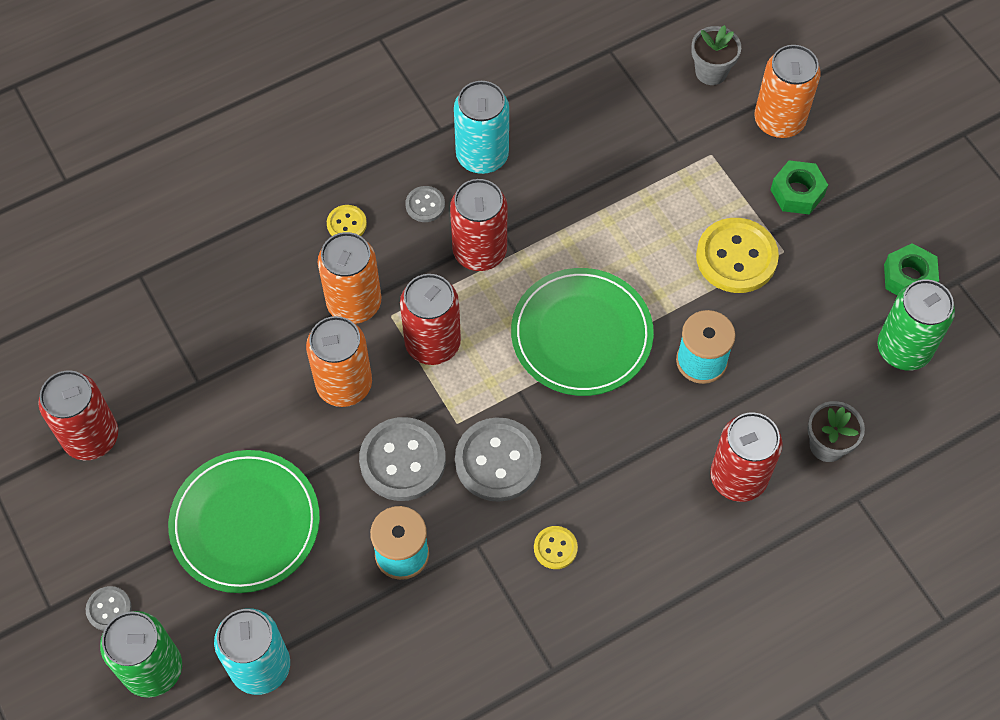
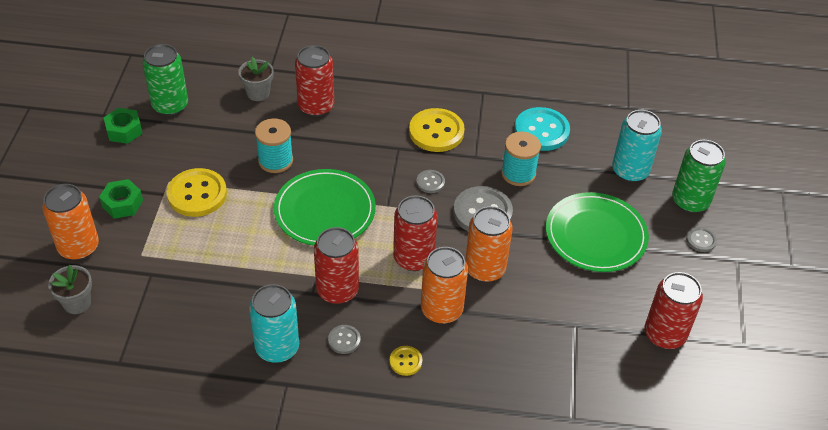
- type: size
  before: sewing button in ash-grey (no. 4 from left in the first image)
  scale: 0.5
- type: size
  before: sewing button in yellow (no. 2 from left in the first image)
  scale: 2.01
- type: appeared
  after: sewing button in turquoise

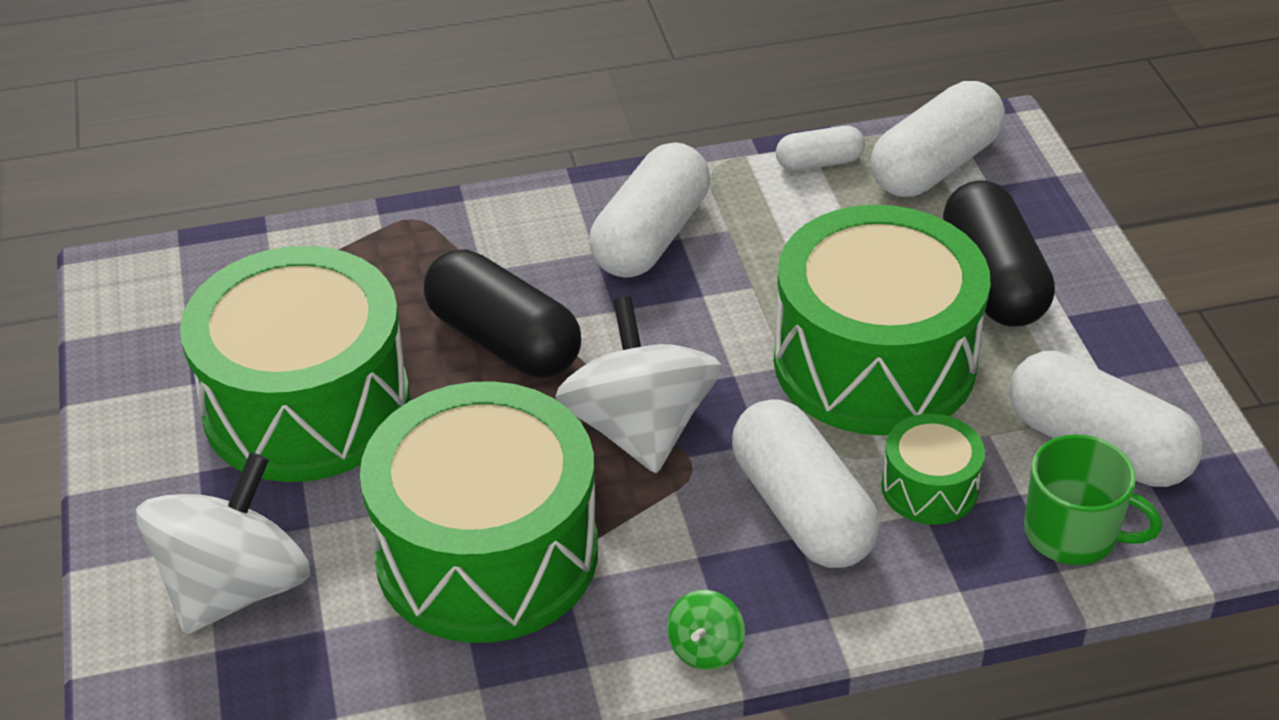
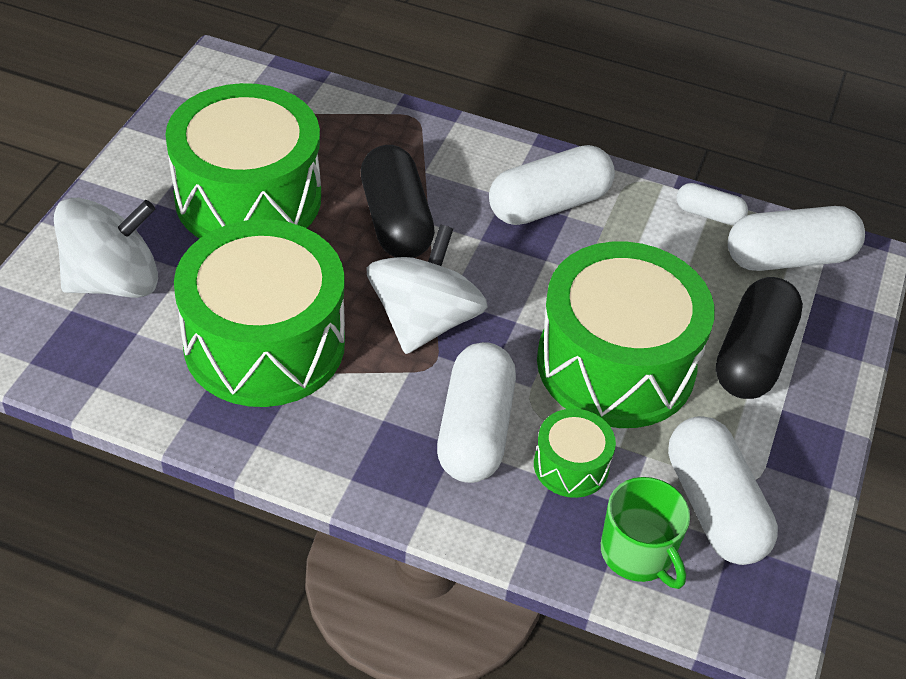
- type: missing
  before: whirligig in emerald

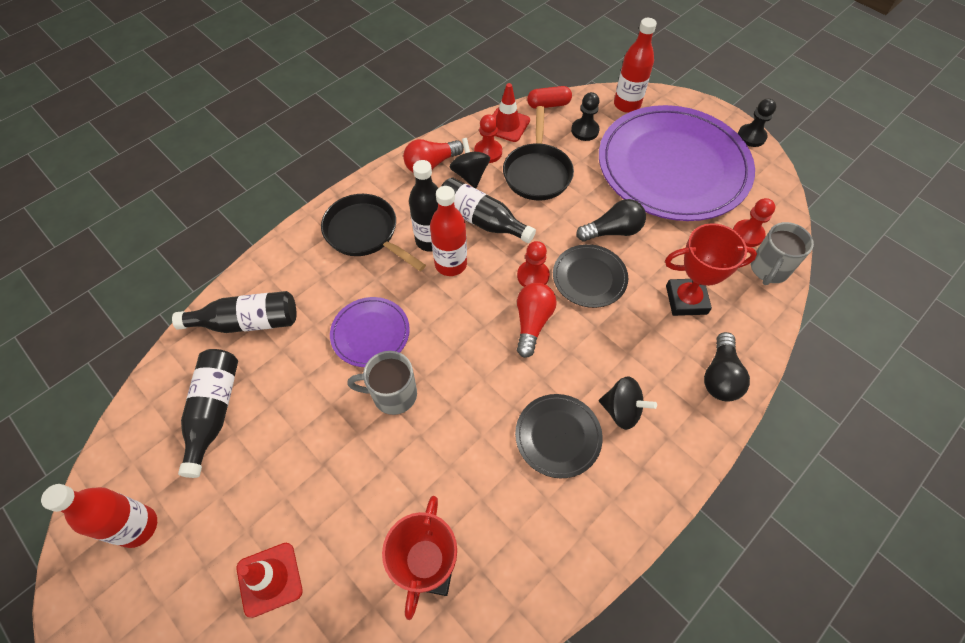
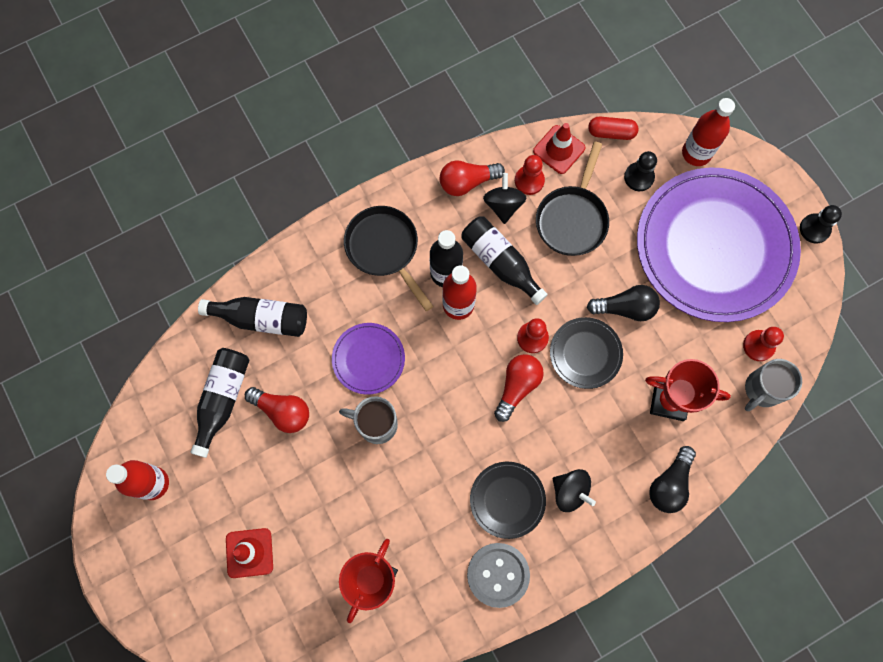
- type: appeared
  after: lightbulb in red (no. 1 from left)
- type: appeared
  after: sewing button in ash-grey

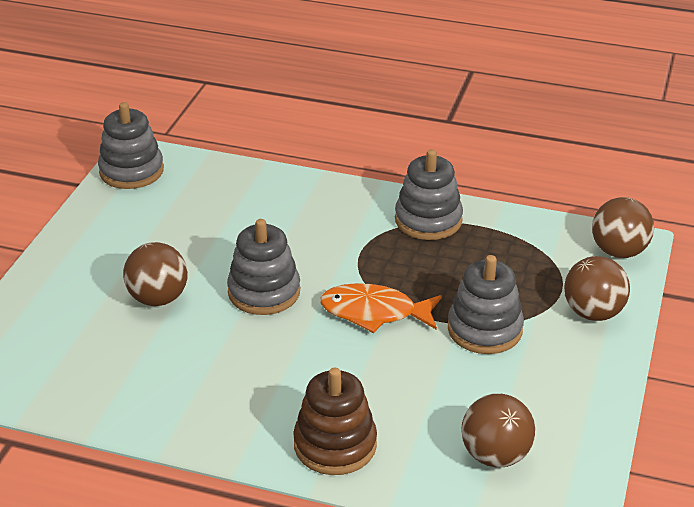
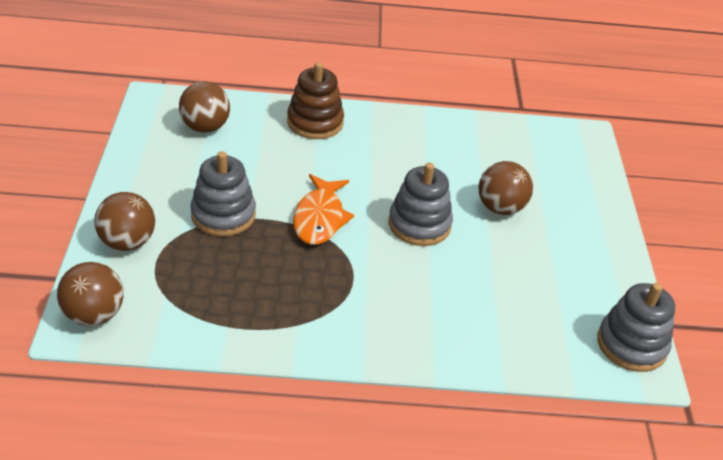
- type: missing
  before: stacking rings in ash-grey (no. 3 from left)
- type: spun
  before: fish figure in bright orange
  turn: 105

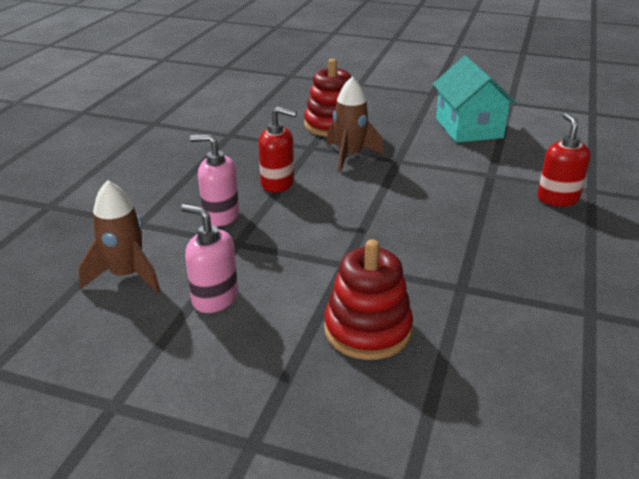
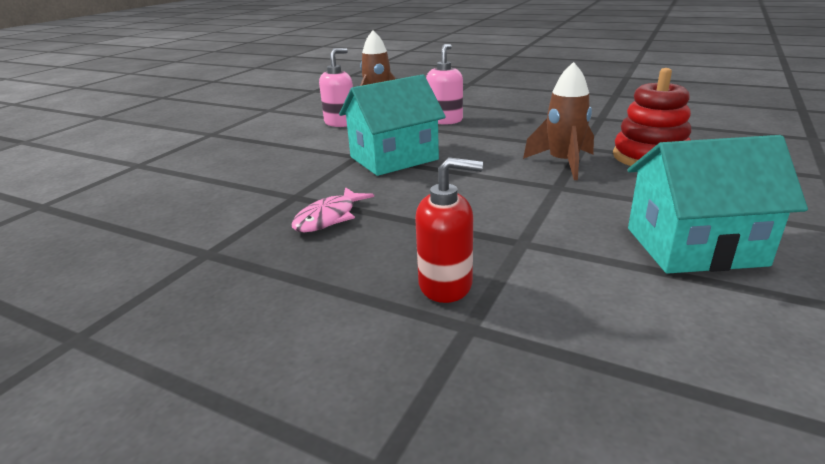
- type: missing
  before: soap pump in red (no. 1 from left)
- type: missing
  before: stacking rings in red (no. 2 from left)
- type: appeared
  after: cottage in turquoise (no. 1 from left)
- type: appeared
  after: fish figure in rosy

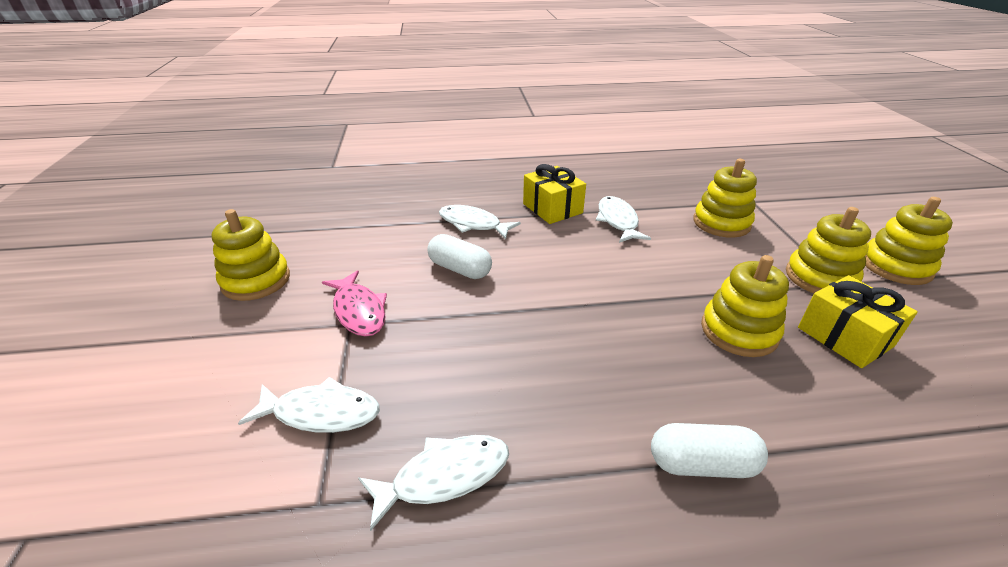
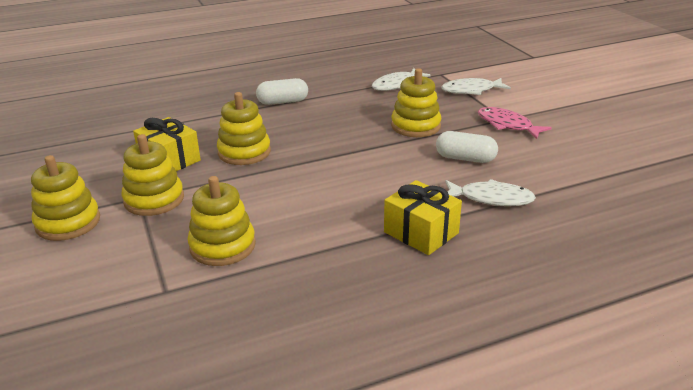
- type: missing
  before: fish figure in pure white (no. 4 from left)
- type: relocated
  before: stacking rings in yellow (no. 1 from left in the first image)
  after: stacking rings in yellow (no. 5 from left)

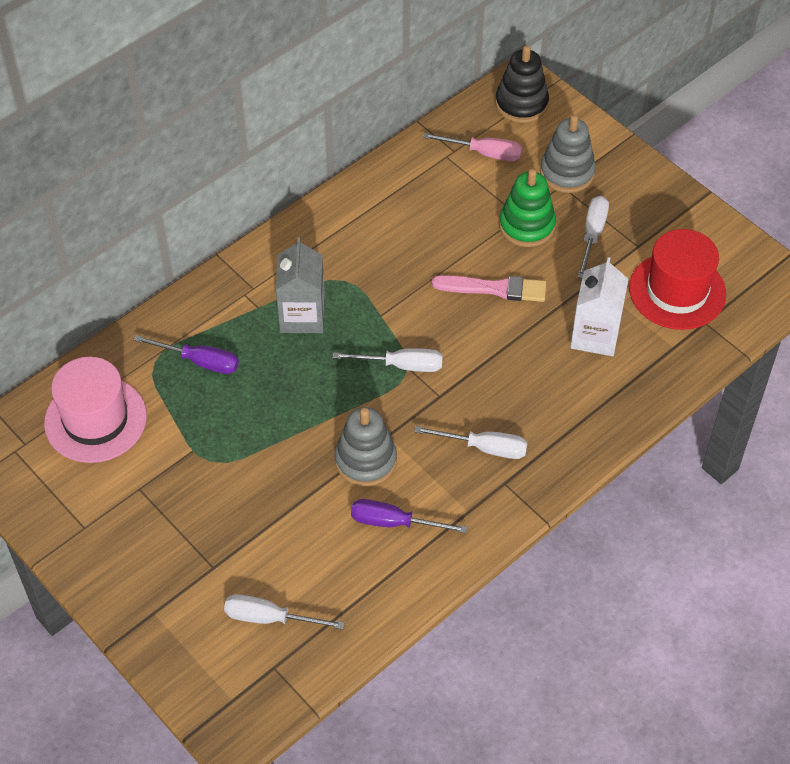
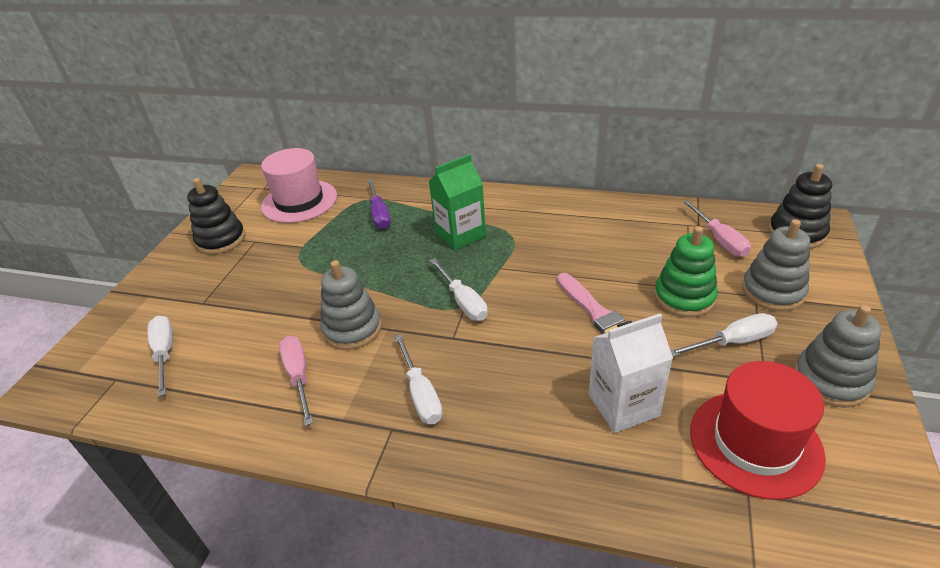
- type: colour
  before: milk carton in ash-grey
  after: milk carton in emerald
- type: colour
  before: hand screwdriver in violet (no. 2 from left)
  after: hand screwdriver in rosy (no. 1 from left)
- type: appeared
  after: stacking rings in ebony (no. 1 from left)
- type: appeared
  after: stacking rings in ash-grey (no. 3 from left)

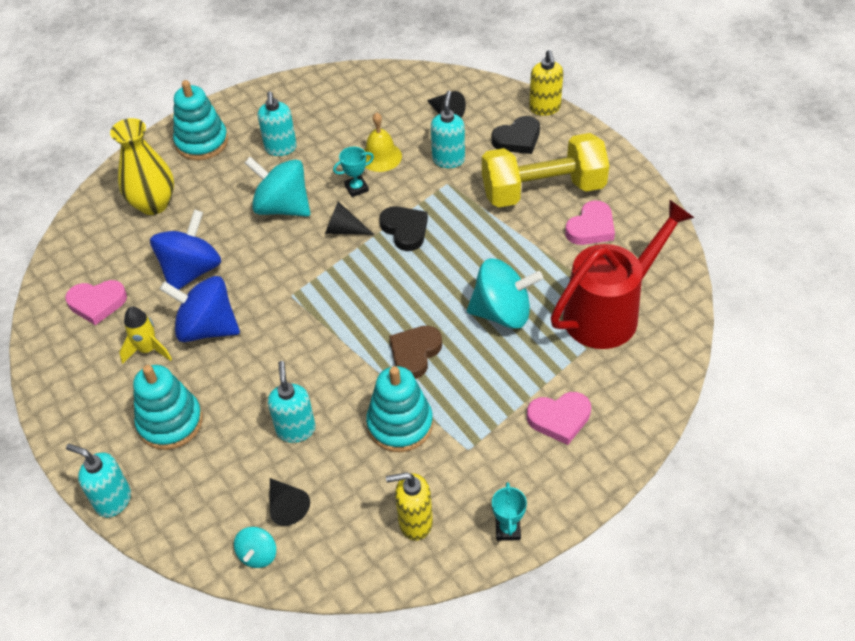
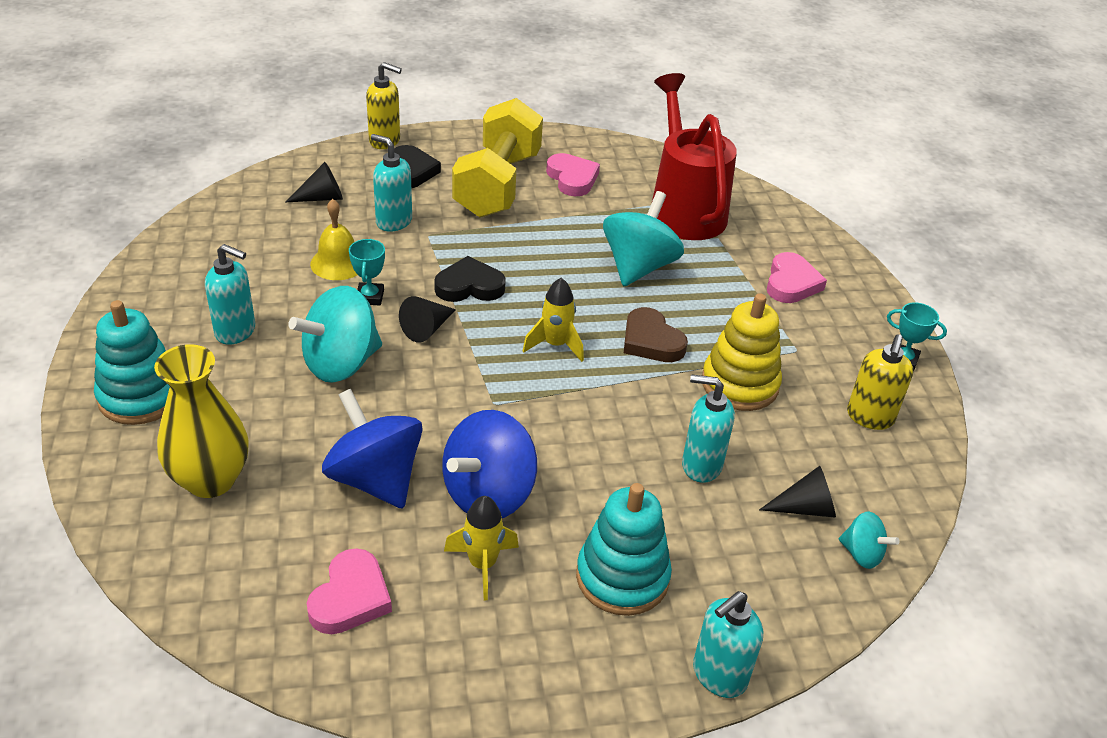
- type: colour
  before: stacking rings in turquoise (no. 3 from left)
  after: stacking rings in yellow
- type: appeared
  after: rocket in yellow (no. 2 from left)

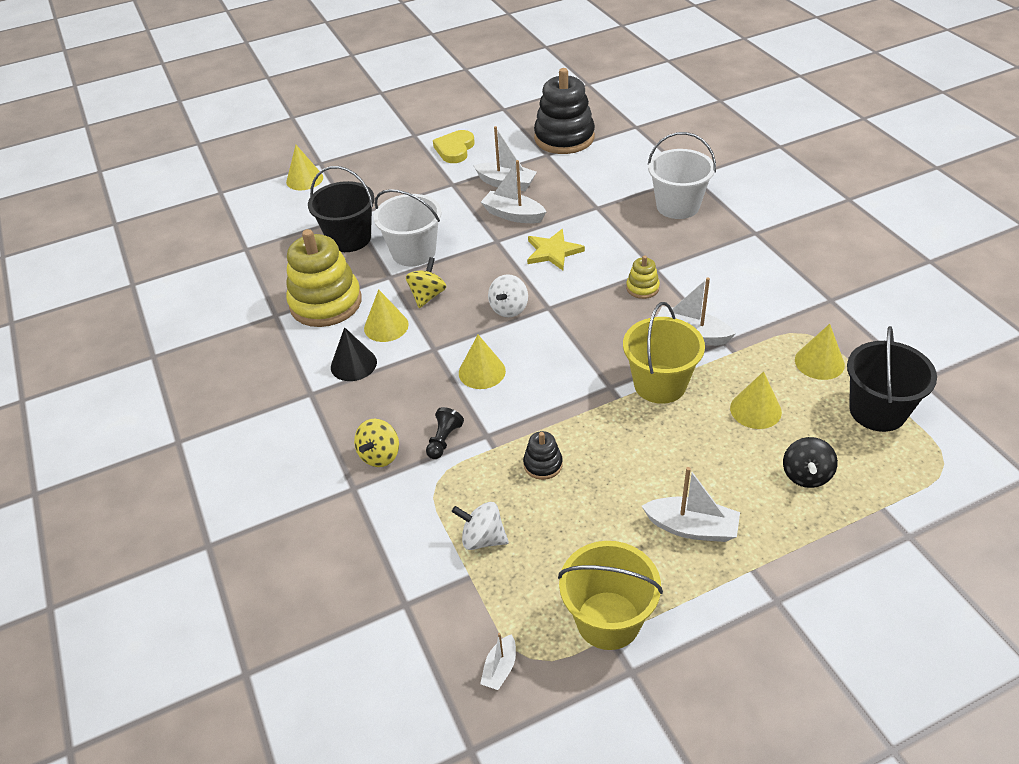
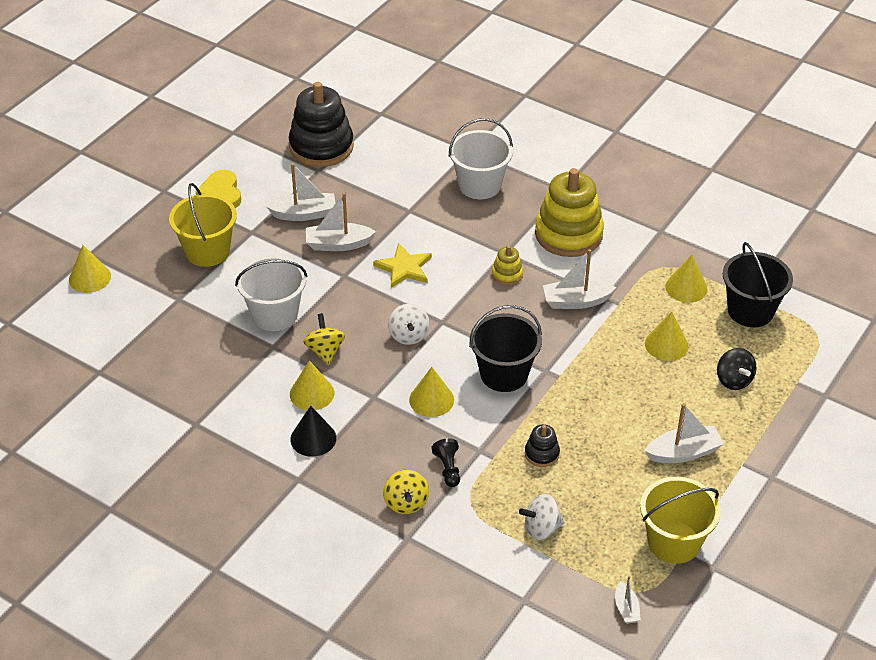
- type: relocated
  before: bucket in ebony (no. 1 from left)
- type: relocated
  before: stacking rings in yellow (no. 1 from left in the first image)
  after: stacking rings in yellow (no. 2 from left)
- type: relocated
  before: bucket in yellow (no. 2 from left in the first image)
  after: bucket in yellow (no. 1 from left)

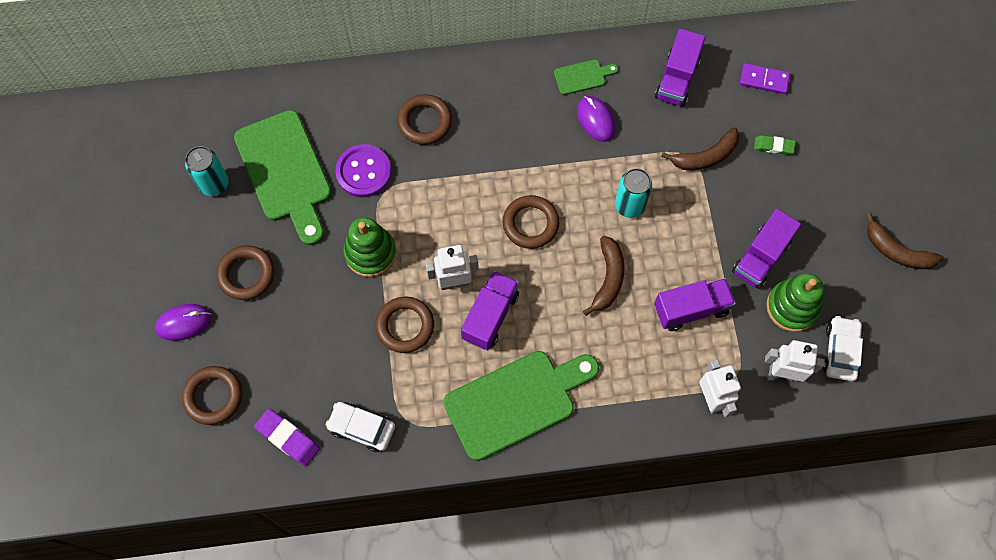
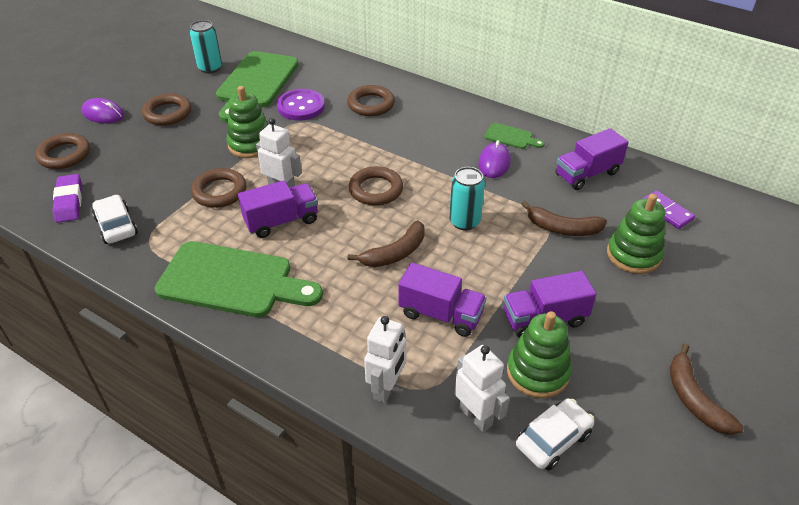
- type: exchanged
  before: eraser in emerald
  after: stacking rings in emerald (no. 3 from left)

